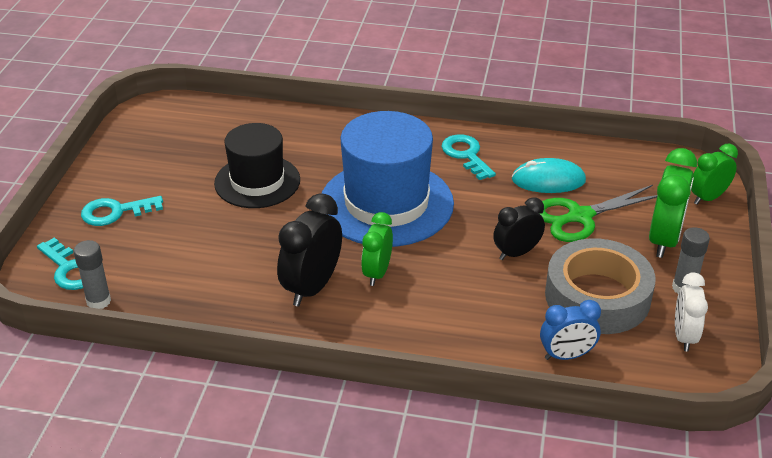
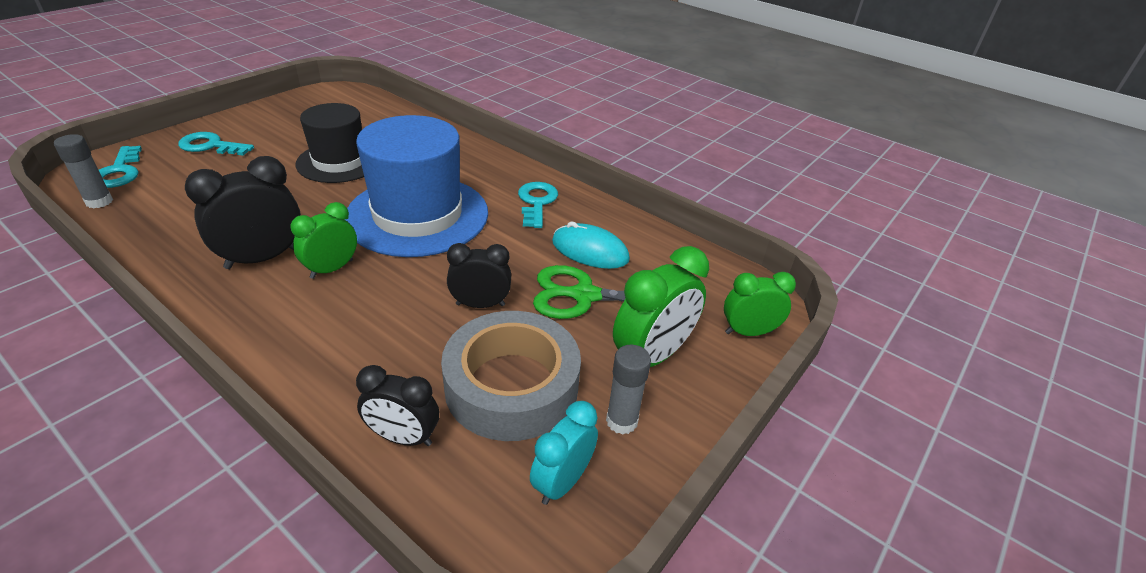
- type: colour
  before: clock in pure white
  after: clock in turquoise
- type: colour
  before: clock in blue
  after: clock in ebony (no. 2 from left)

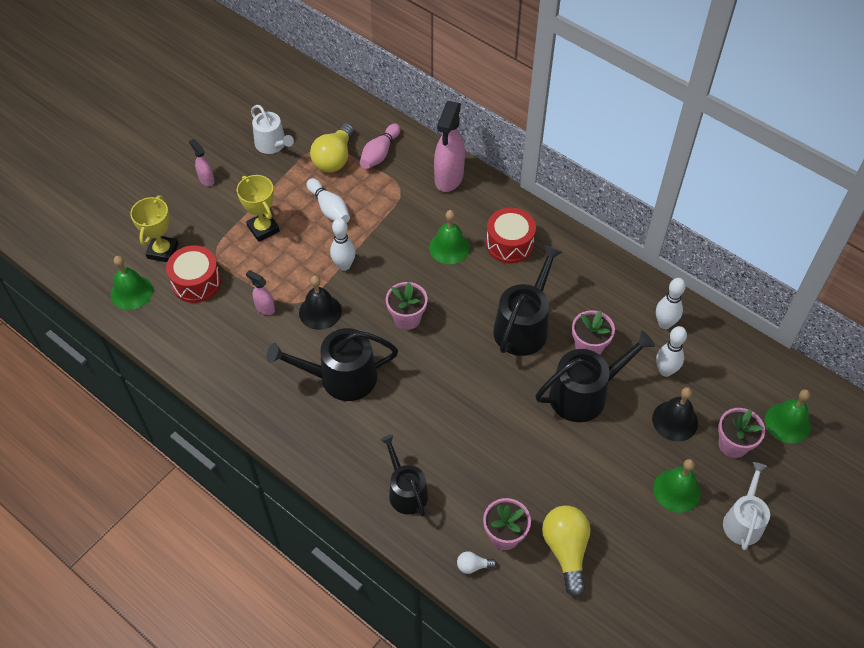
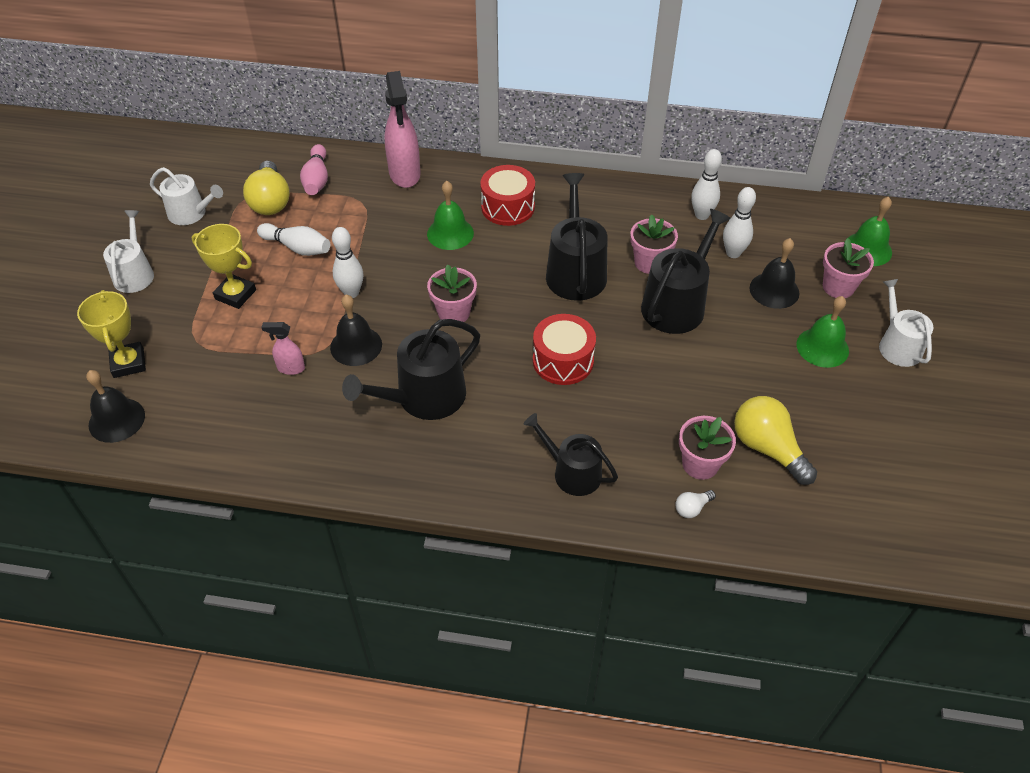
- type: exchanged
  before: spray cleaner in rosy (no. 1 from left)
  after: watering can in pure white (no. 1 from left)
- type: relocated
  before: snare drum in red (no. 1 from left in the first image)
  after: snare drum in red (no. 2 from left)
- type: colour
  before: bell in emerald (no. 1 from left)
  after: bell in ebony (no. 1 from left)

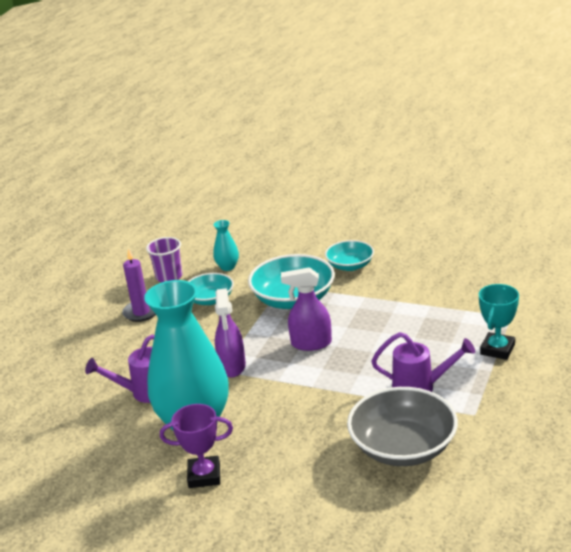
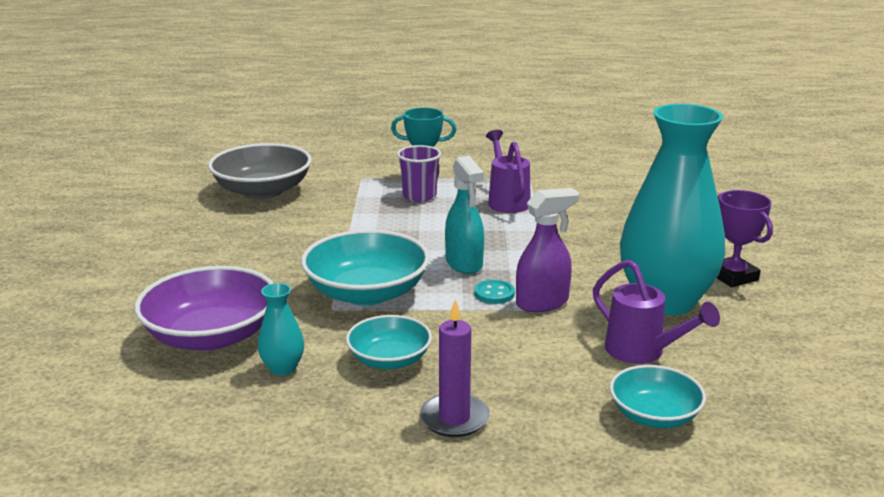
- type: relocated
  before: tumbler in violet
- type: relocated
  before: serving bowl in turquoise (no. 3 from left)
- type: colour
  before: spray cleaner in violet (no. 2 from left)
  after: spray cleaner in turquoise
- type: relocated
  before: serving bowl in ash-grey
- type: appeared
  after: serving bowl in violet
- type: appeared
  after: sewing button in turquoise

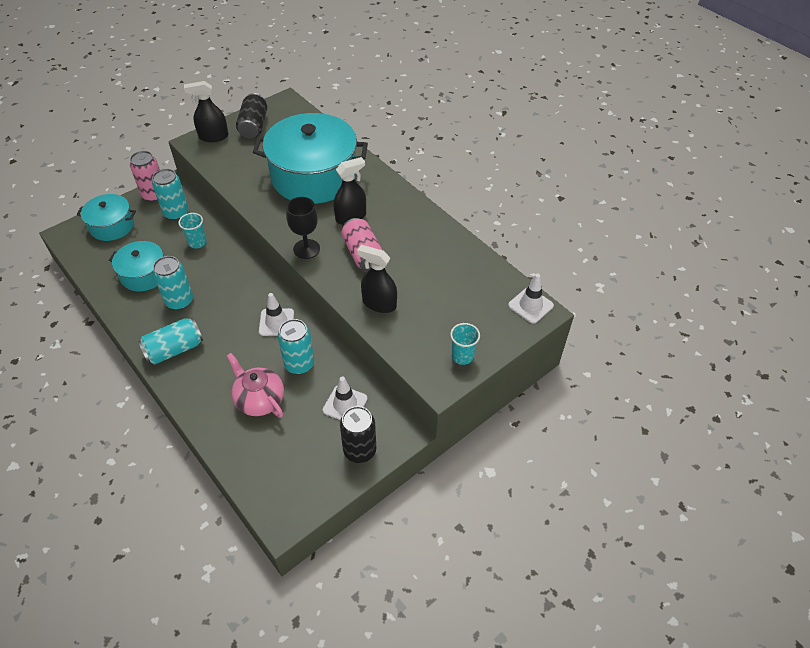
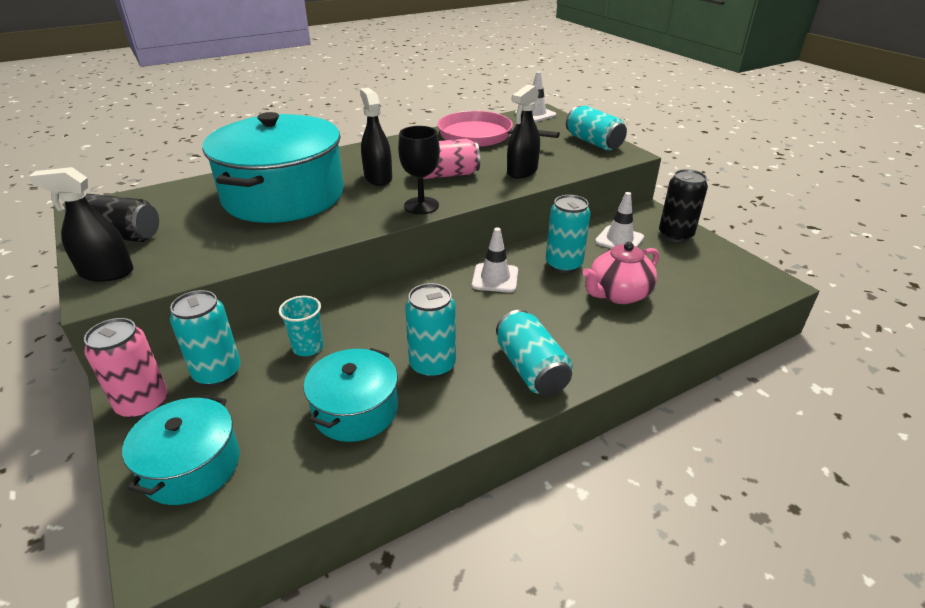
- type: spun
  before: spray cleaner in ebony (no. 1 from left)
  turn: 90
- type: exchanged
  before: tumbler in turquoise (no. 2 from left)
  after: can in turquoise (no. 5 from left)
- type: appeared
  after: frying pan in rosy

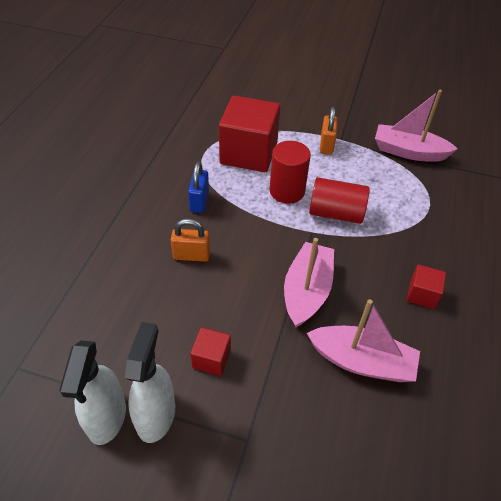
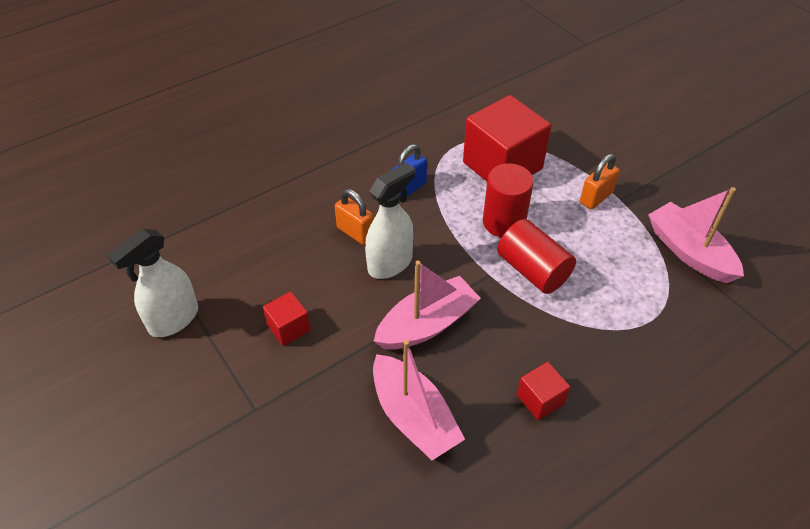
- type: relocated
  before: spray cleaner in pure white (no. 2 from left)

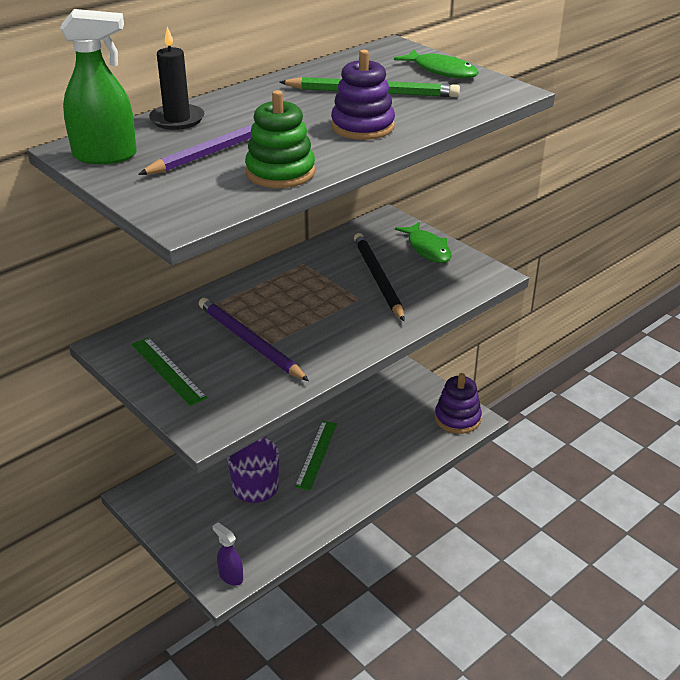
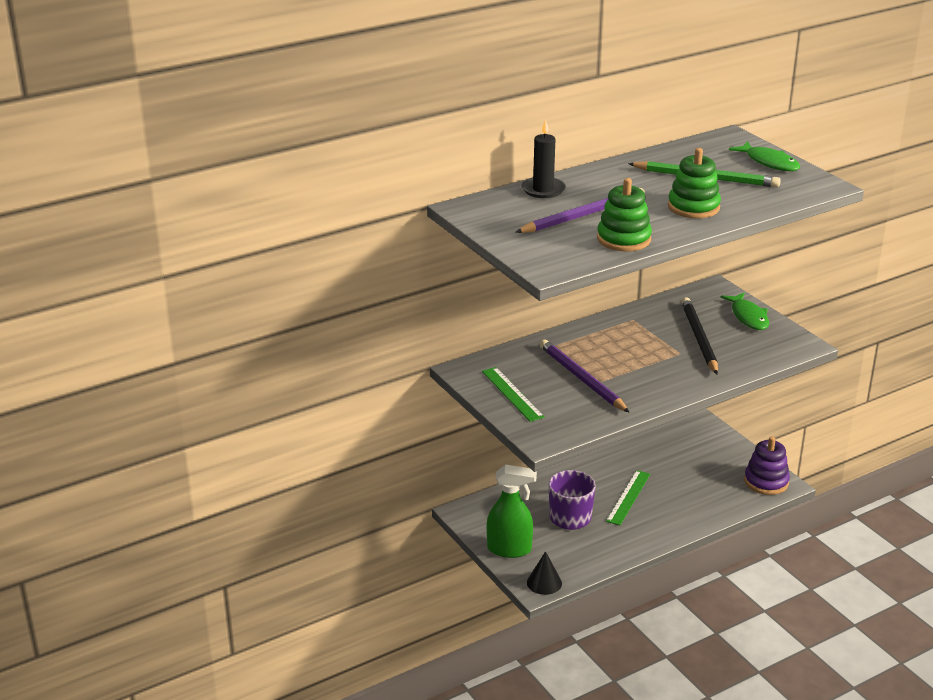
- type: relocated
  before: spray cleaner in emerald
- type: colour
  before: stacking rings in violet (no. 1 from left)
  after: stacking rings in emerald (no. 2 from left)
- type: exchanged
  before: spray cleaner in violet
  after: cone shape in ebony

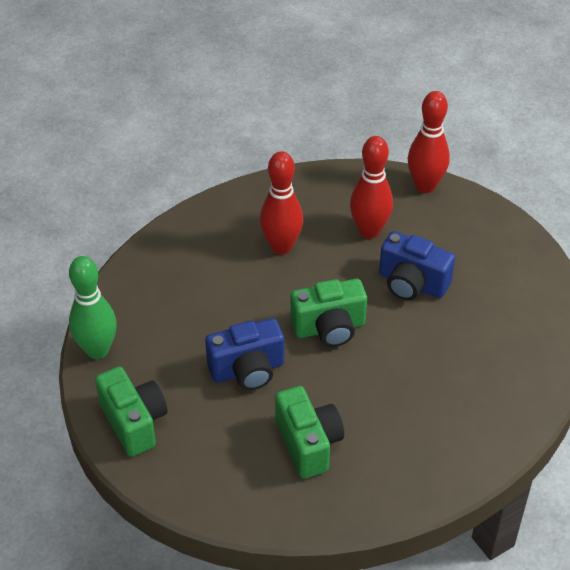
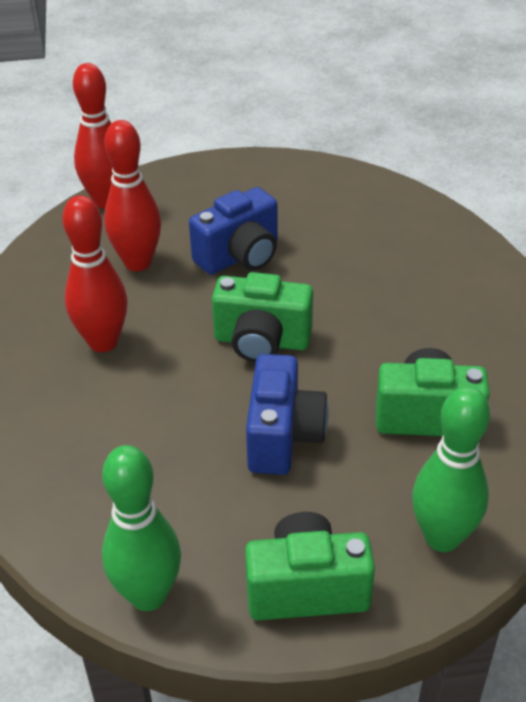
- type: spun
  before: photo camera in emerald (no. 3 from left in the first image)
  turn: 90
- type: appeared
  after: skittle in emerald (no. 2 from left)

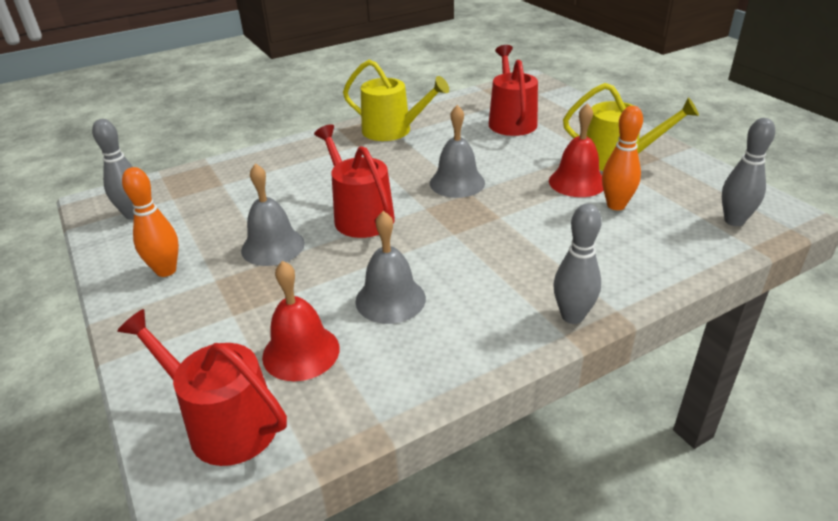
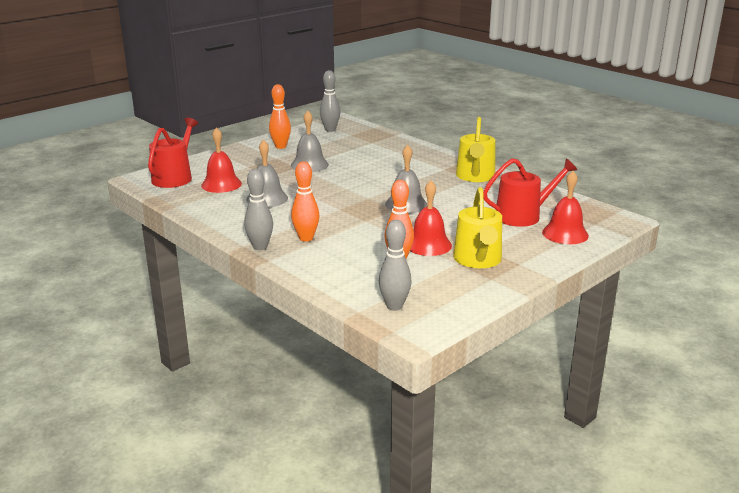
- type: missing
  before: watering can in red (no. 2 from left)
- type: appeared
  after: skittle in bright orange (no. 2 from left)
- type: appeared
  after: bell in red (no. 3 from left)

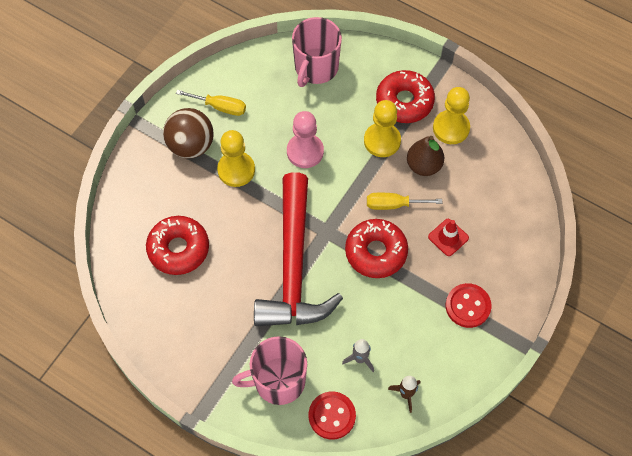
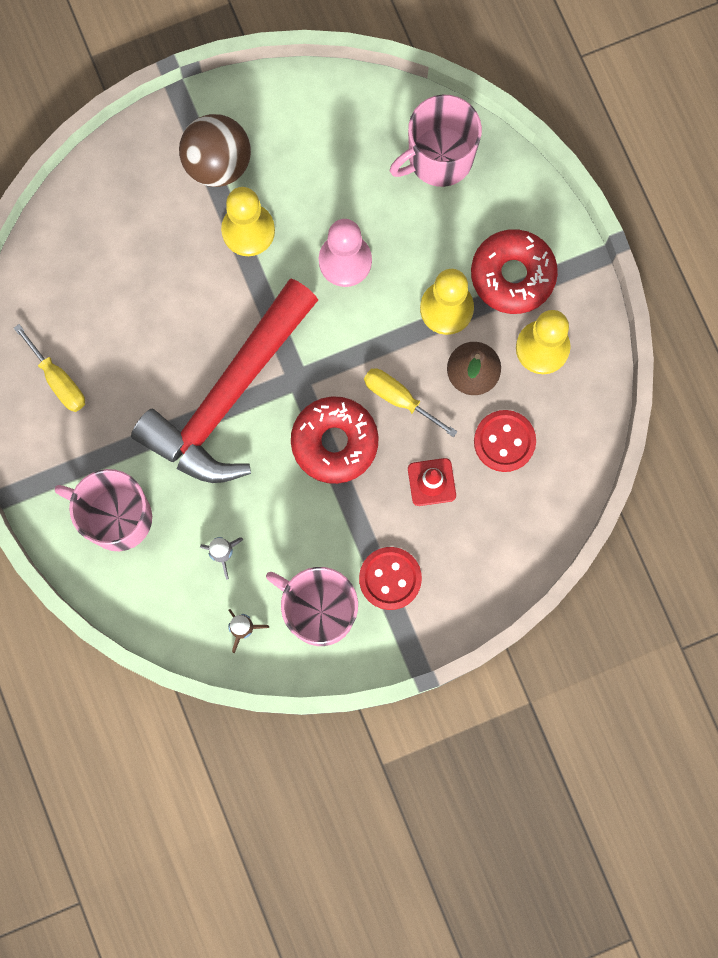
- type: relocated
  before: hand screwdriver in yellow (no. 1 from left)
- type: missing
  before: donut in red (no. 1 from left)
- type: relocated
  before: sewing button in red (no. 1 from left in the first image)
  after: sewing button in red (no. 2 from left)
- type: appeared
  after: mug in rosy (no. 2 from left)

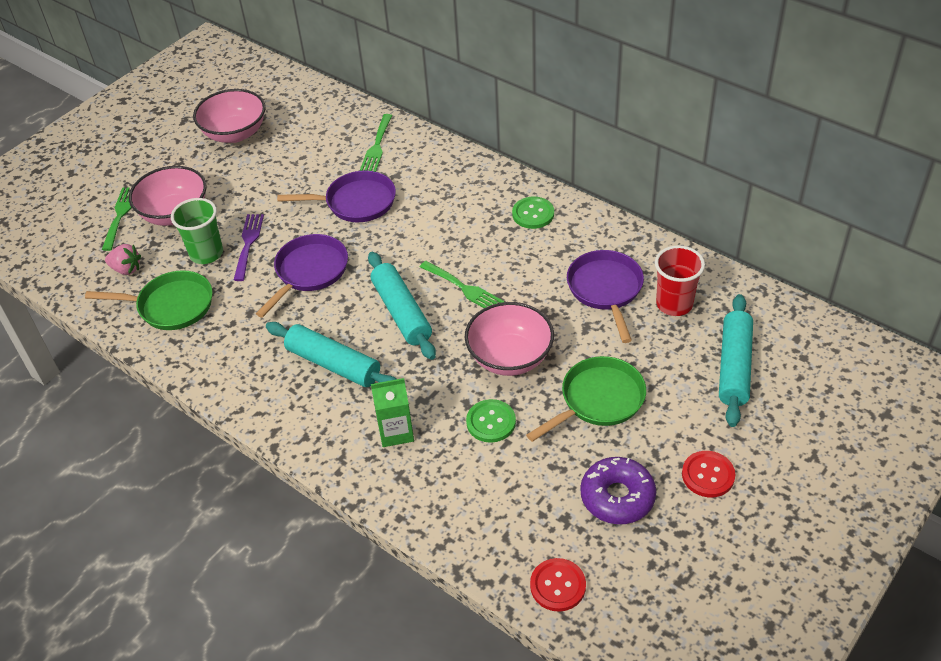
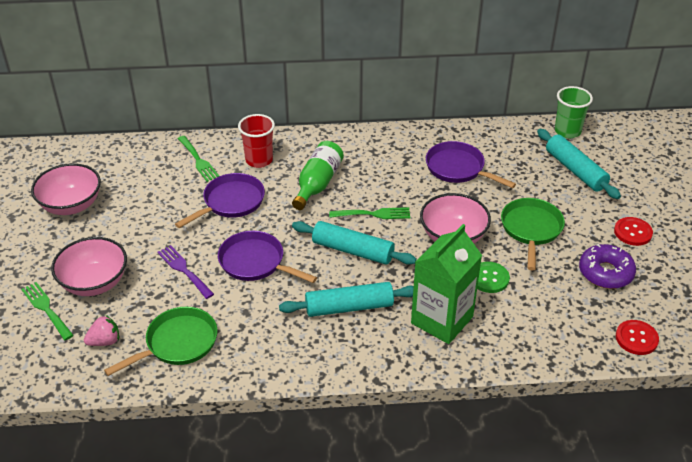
- type: missing
  before: sewing button in emerald (no. 2 from left)
- type: relocated
  before: tumbler in emerald
- type: spun
  before: frying pan in violet (no. 1 from left in the first image)
  turn: -45
- type: relocated
  before: tumbler in red
- type: size
  before: milk carton in emerald
  scale: 1.73
- type: appeared
  after: drink bottle in emerald

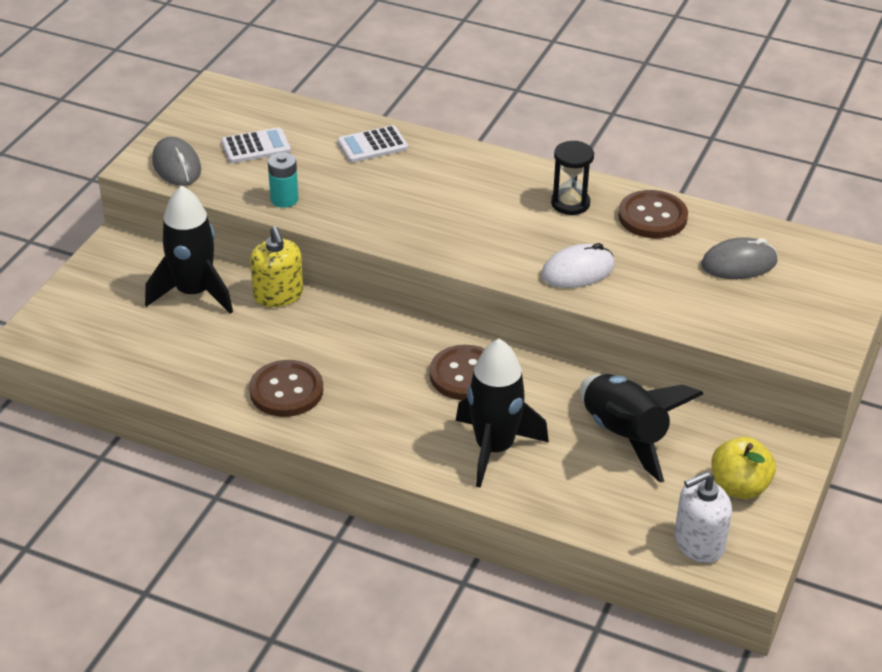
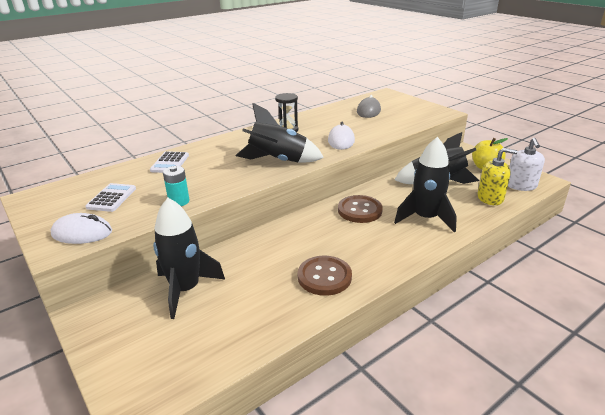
- type: colour
  before: computer mouse in ash-grey (no. 1 from left)
  after: computer mouse in pure white (no. 1 from left)
- type: missing
  before: sewing button in dark brown (no. 3 from left)
- type: relocated
  before: soap pump in yellow
- type: appeared
  after: rocket in ebony (no. 2 from left)

